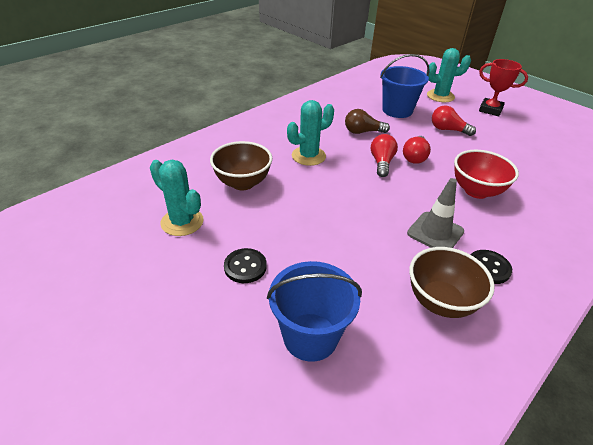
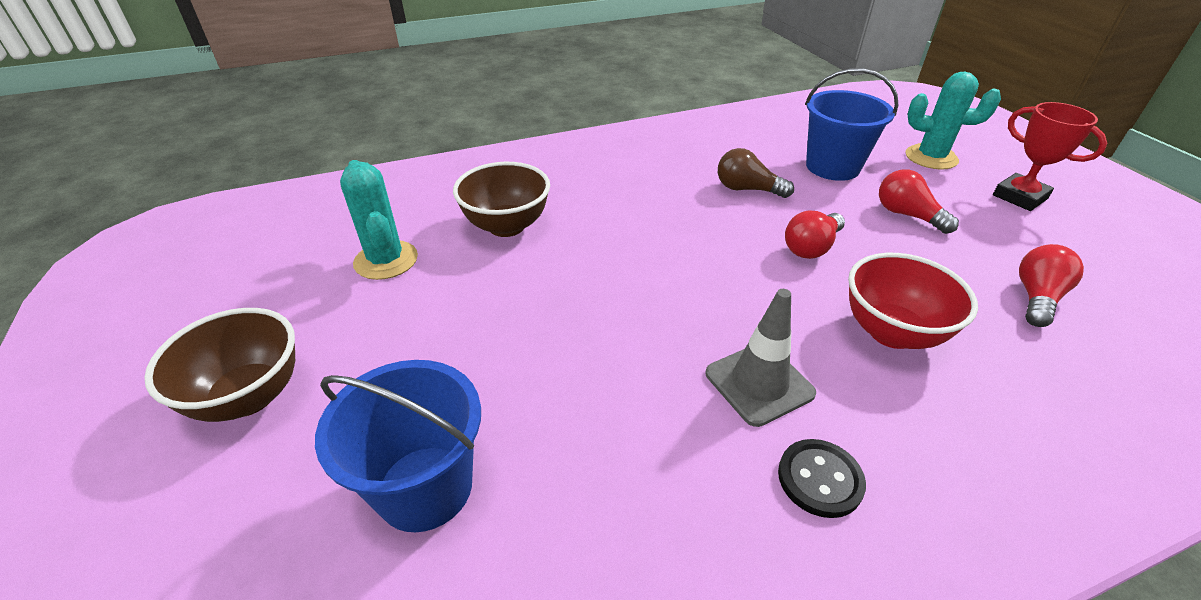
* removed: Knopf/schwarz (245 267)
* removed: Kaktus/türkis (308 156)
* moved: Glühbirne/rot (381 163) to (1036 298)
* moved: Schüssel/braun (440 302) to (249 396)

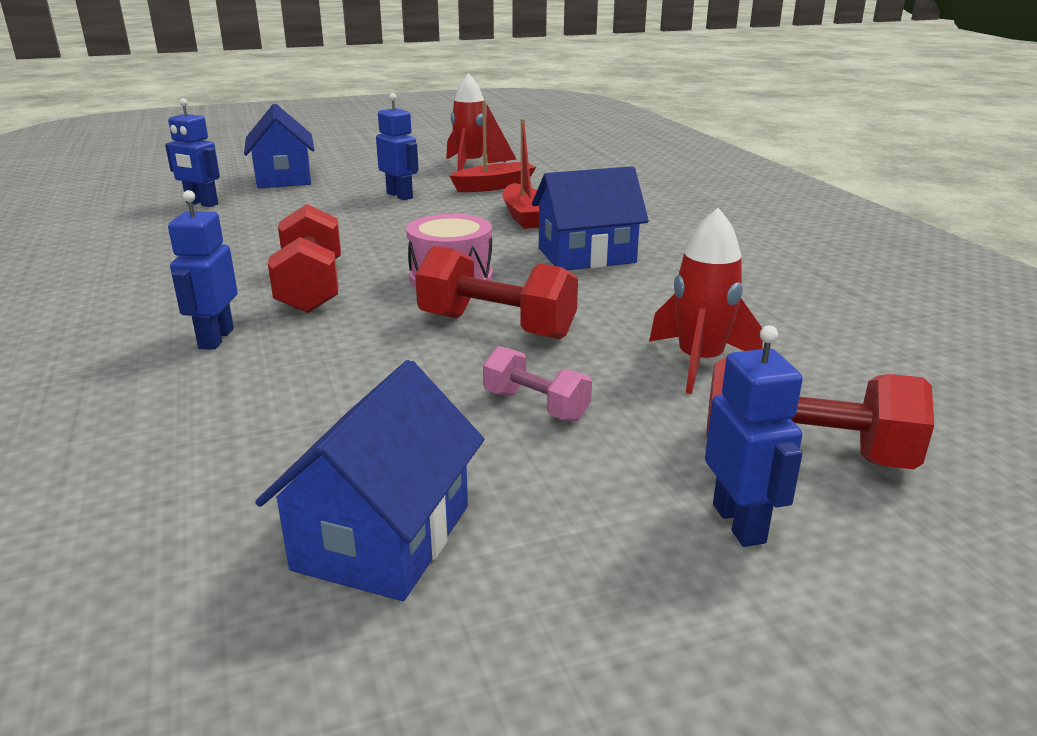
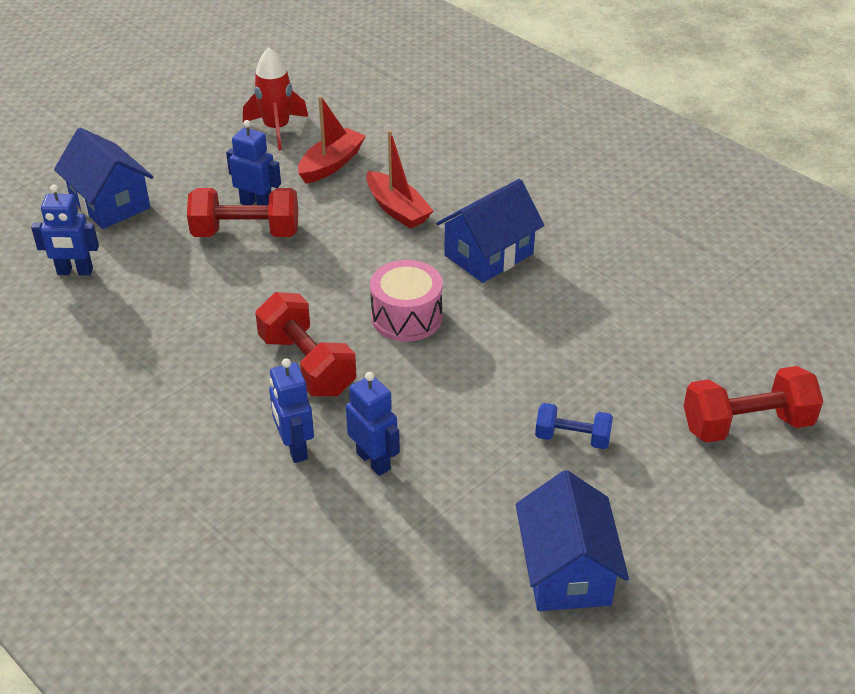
* removed: Rakete/rot (699 362)
* moved: Hantel/rot (496 326) to (246 233)
* moved: Roboter/blau (739 523) to (374 461)
* recoloured: Hantel/rosa (536 405) to Hantel/blau (572 438)

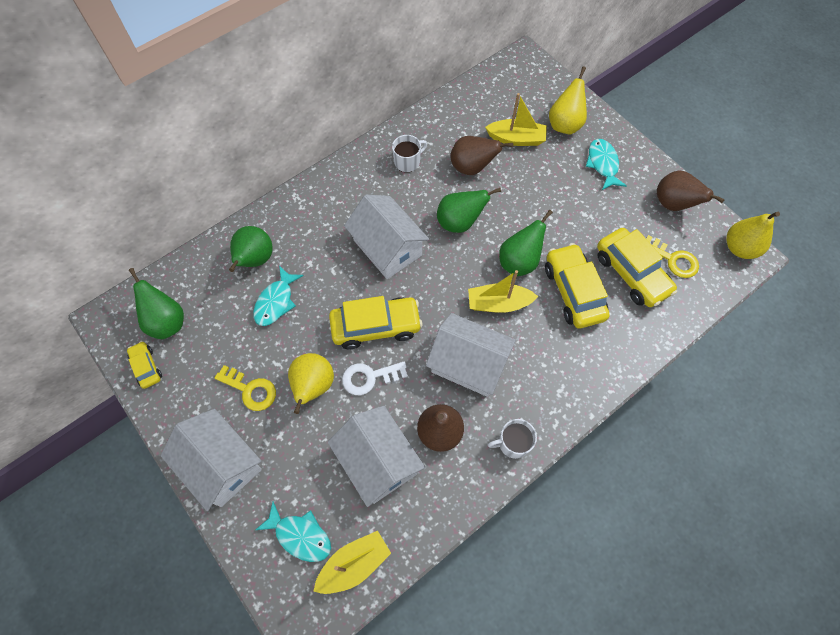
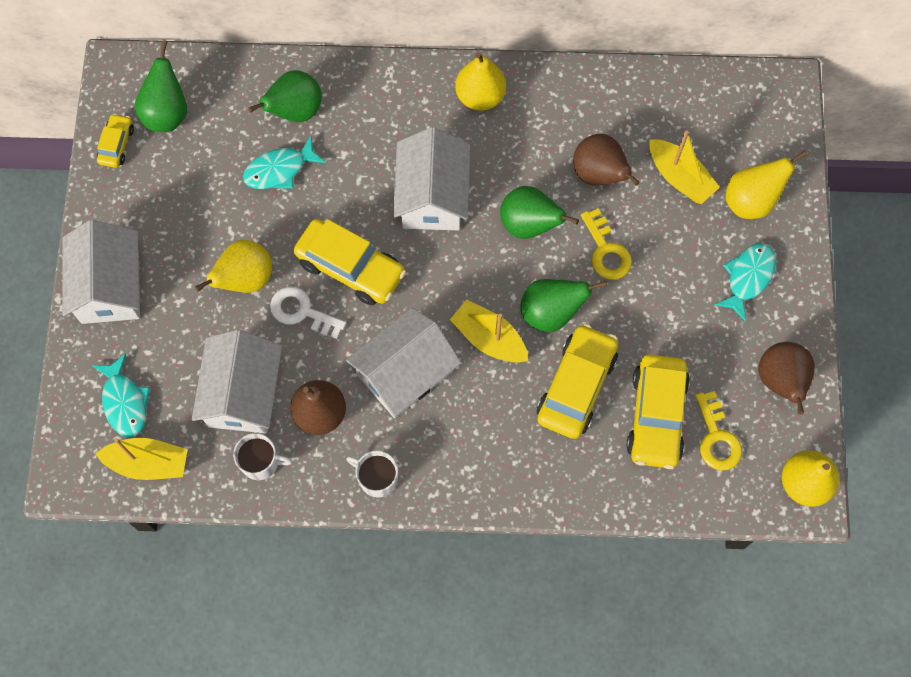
* added: Birne/gelb (480 96)
* moved: Schlüssel/gelb (250 390) to (606 251)
* moved: Tasse/weiß (407 162) to (261 462)
* turned: Haus/weiß (468 364) = (404 373) 75 degrees clockwise

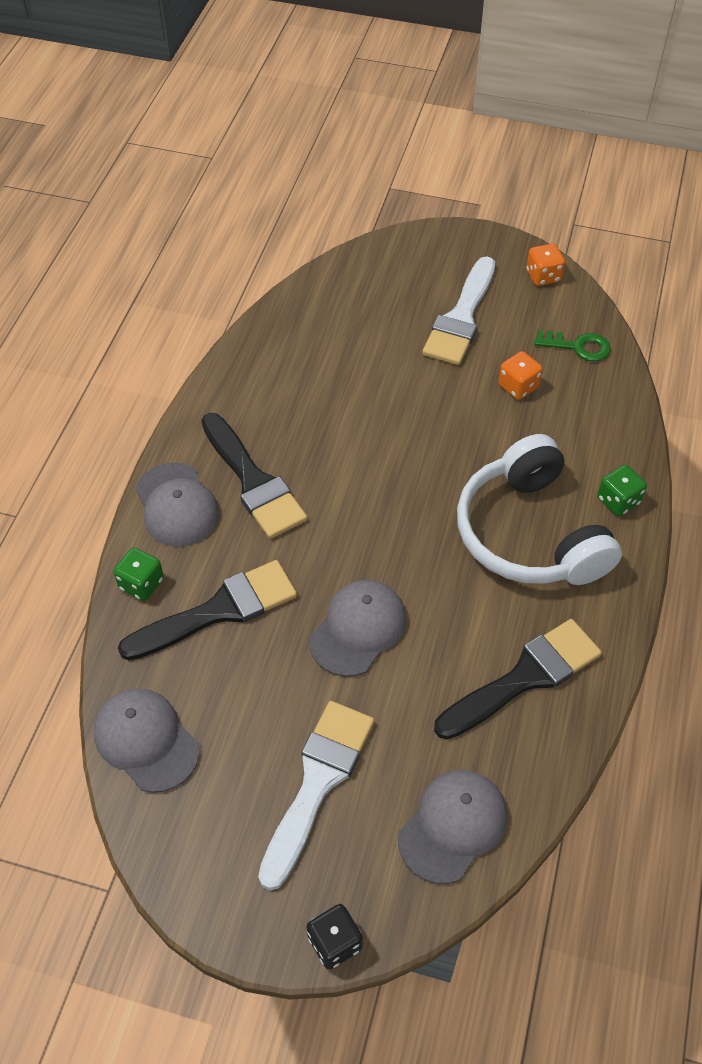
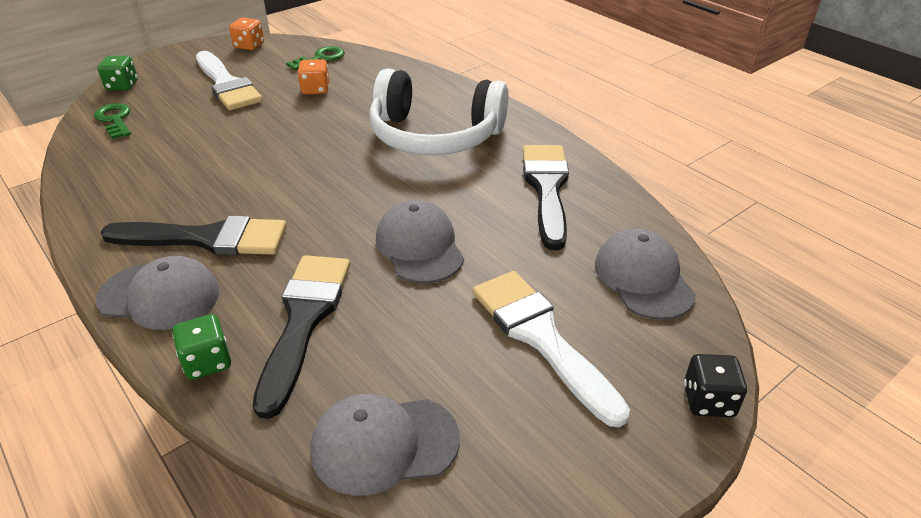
* added: Schlüssel/grün (115 120)
* moved: Spielwürfel/grün (618 501) to (122 86)

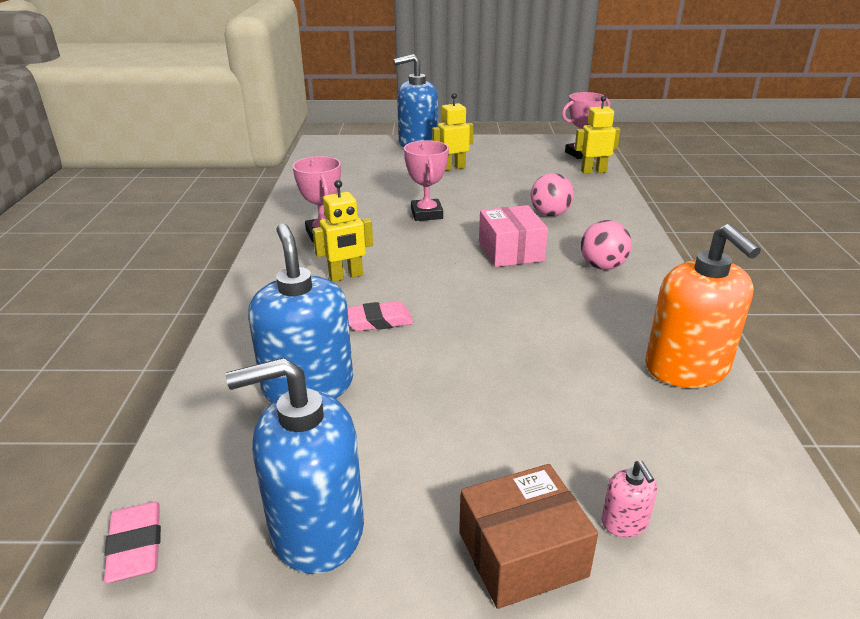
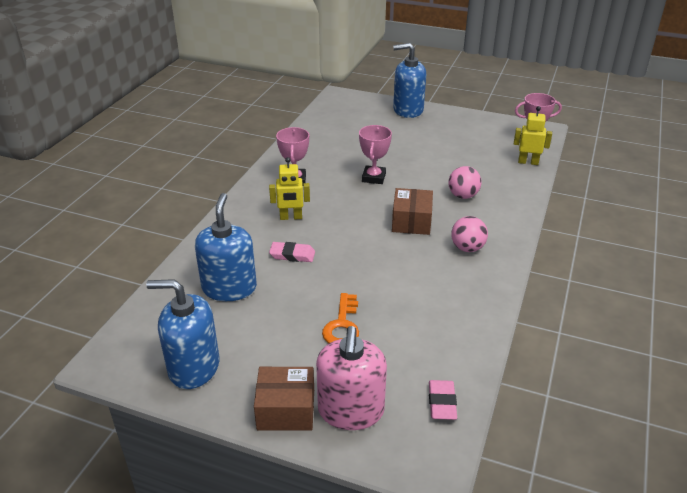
* removed: Roboter/gelb (453 168)
* removed: Seifenspender/orange (687 368)
* added: Schlüssel/orange (342 325)
* moved: Radiergummi/rosa (136 546) to (442 402)
* recoloured: Schachtel/rosa (511 251) to Schachtel/braun (411 221)
* resized: Seifenspender/rosa (624 522) = (351 411) x2.38

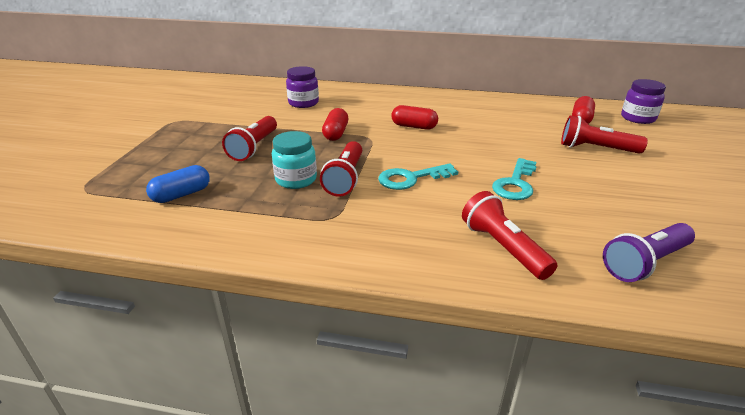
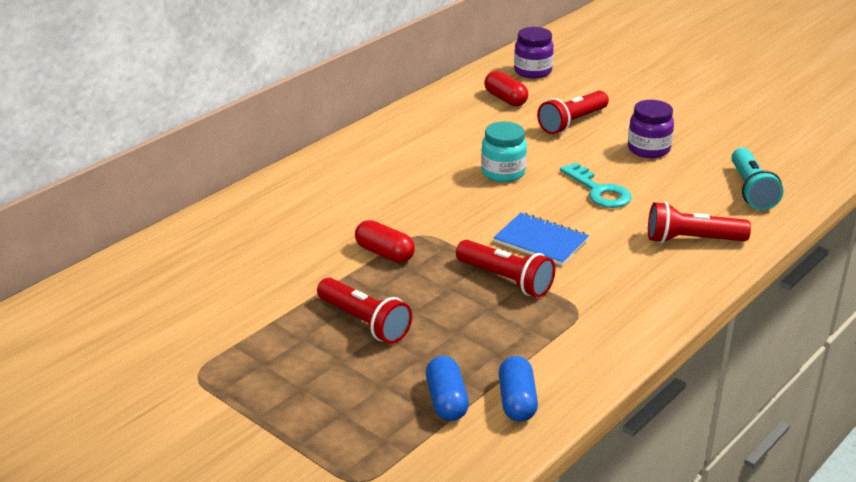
* removed: Kapsel/rot (414 126)
* added: Kapsel/blau (517 401)
* moved: Einmachglas/türkis (296 180) to (503 173)
* moved: Einmachglas/lila (303 103) to (648 149)
* replaced: Schlüssel/türkis (411 178) to Notizbuch/blau (541 241)
* recoloured: Taschenlampe/lila (645 263) to Taschenlampe/türkis (751 190)

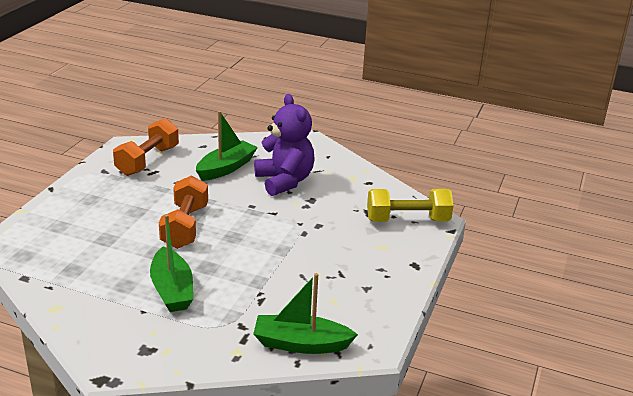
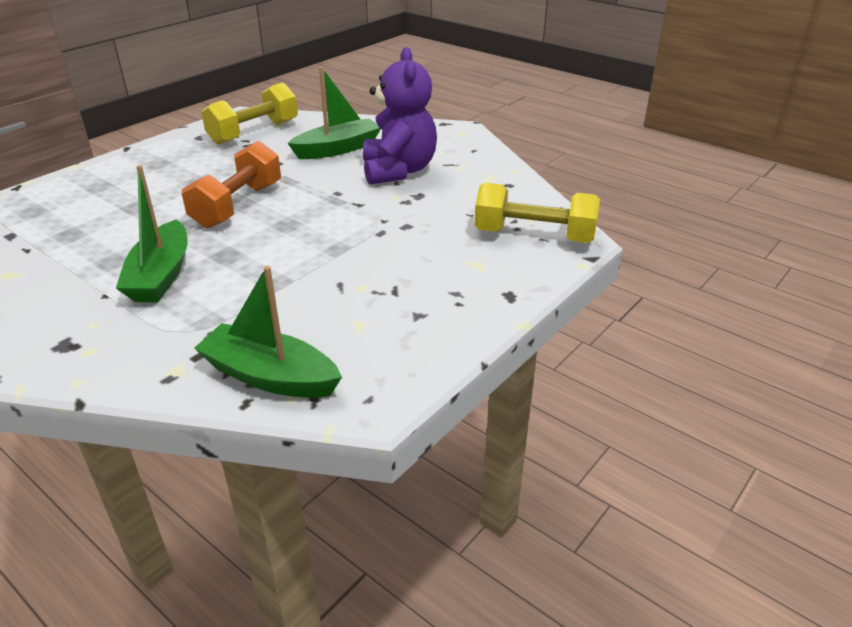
* recoloured: Hantel/orange (148 161) to Hantel/gelb (254 132)

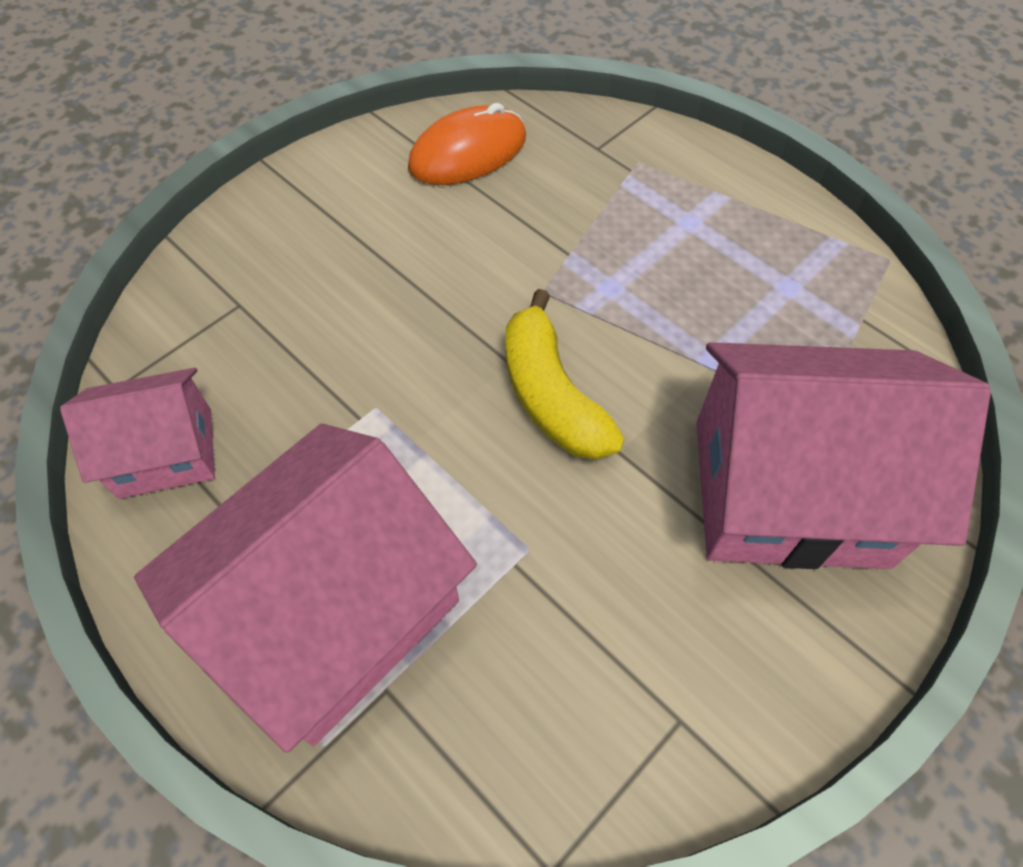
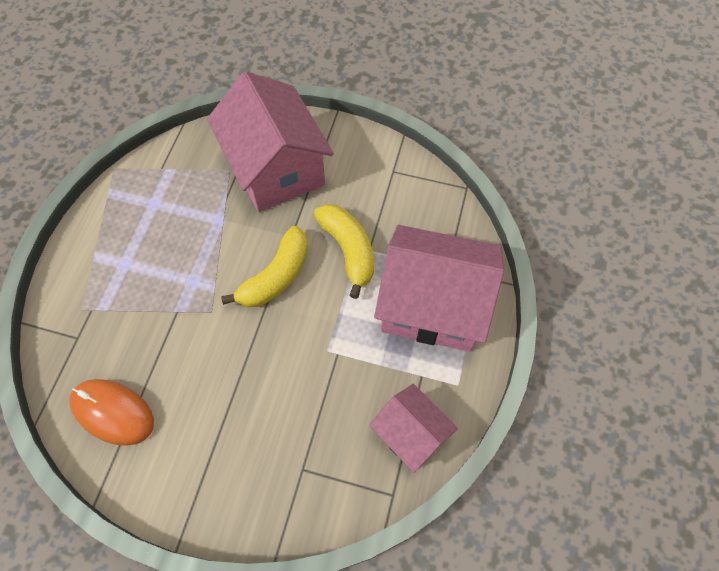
* added: Banane/gelb (348 250)

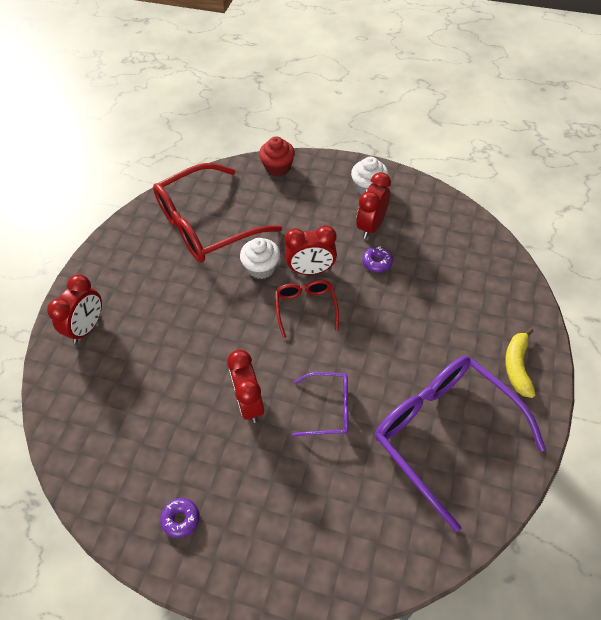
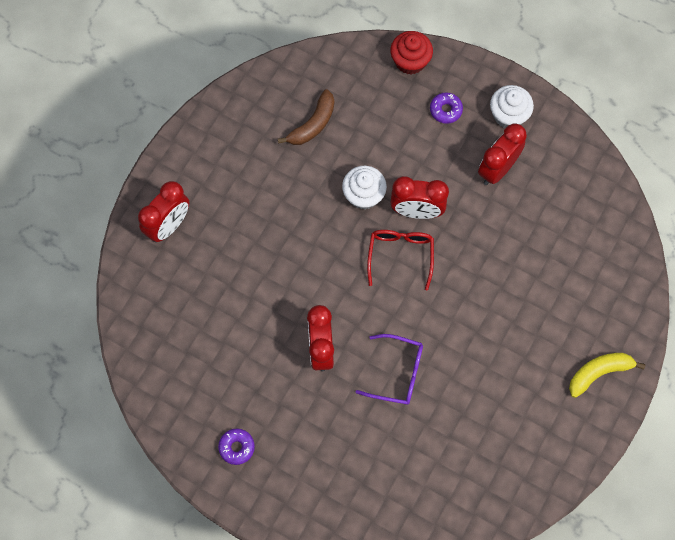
* removed: Brille/lila (444 433)
* moved: Donut/lila (377 262) to (445 110)
* replaced: Brille/rot (206 225) to Banane/braun (312 124)
* turned: Banane/gelb (517 366) = (599 373) 45 degrees clockwise

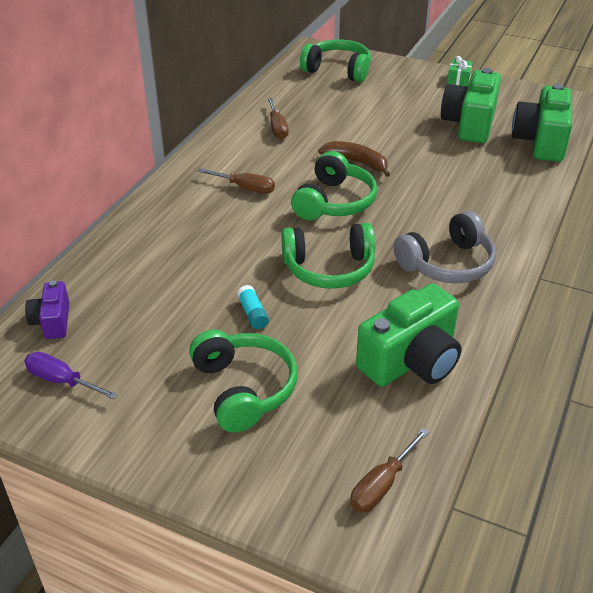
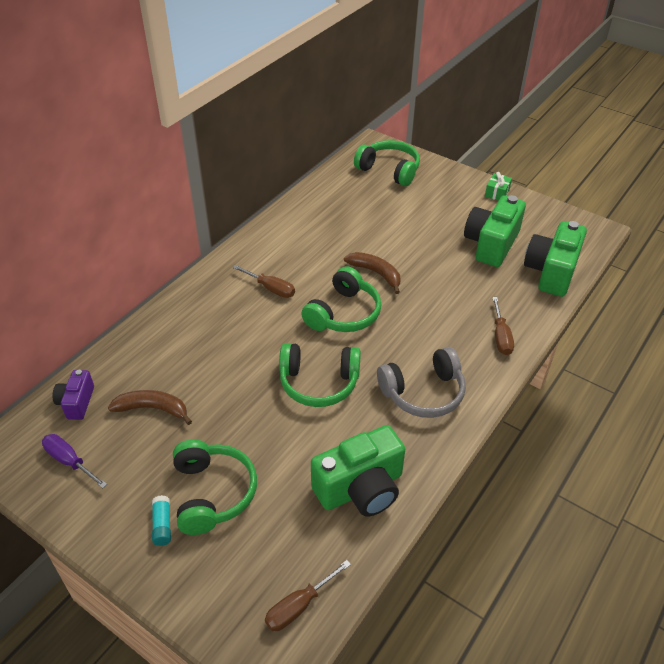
* added: Banane/braun (153 409)
* moved: Klebestift/türkis (253 313) to (162 525)
* moved: Schraubenzieher/braun (277 127) to (501 336)

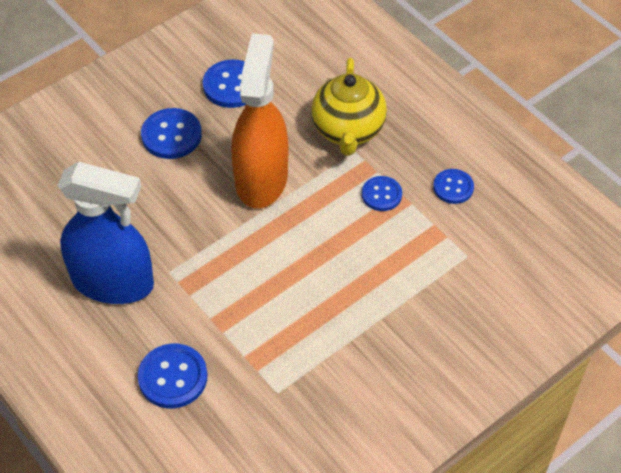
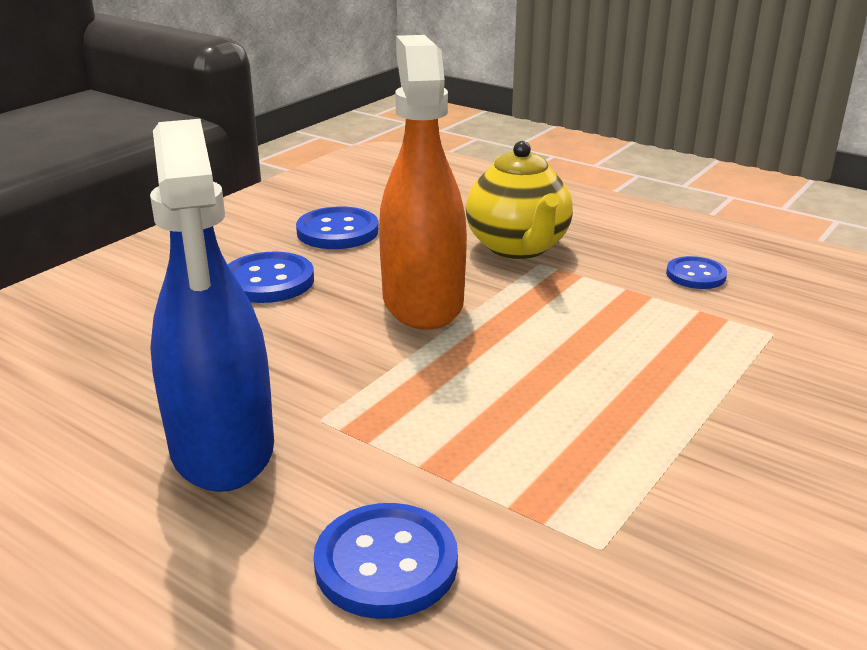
* removed: Knopf/blau (381 194)
* turned: Sprühflasche/blau (113 282) = (222 448) 75 degrees clockwise

